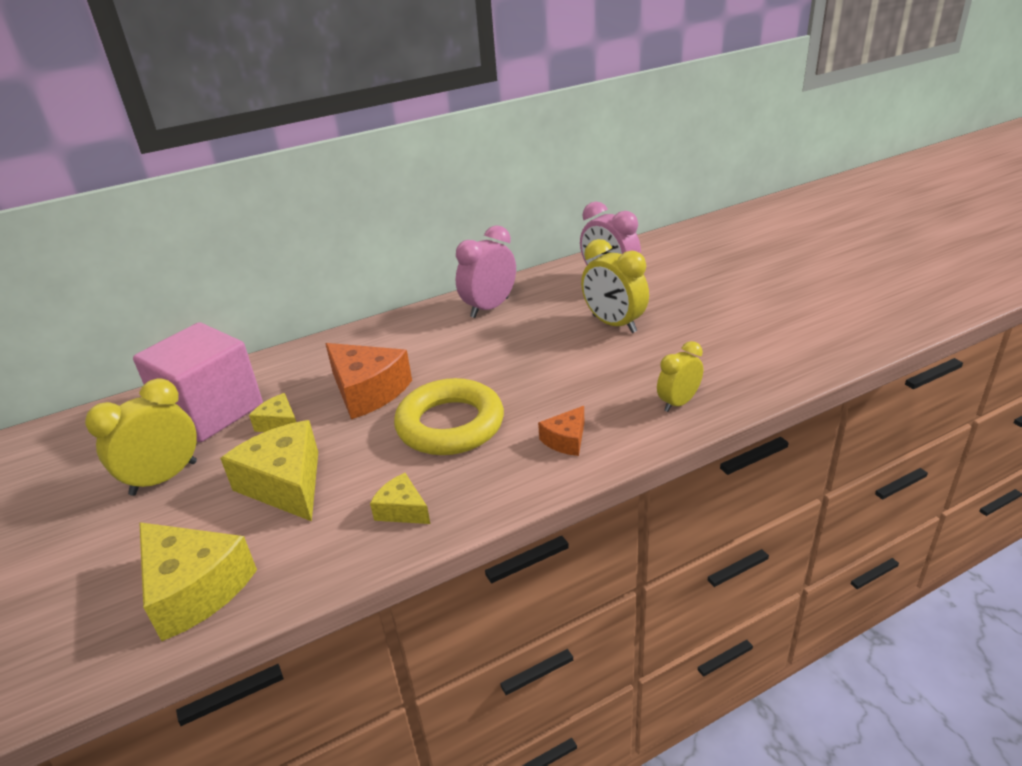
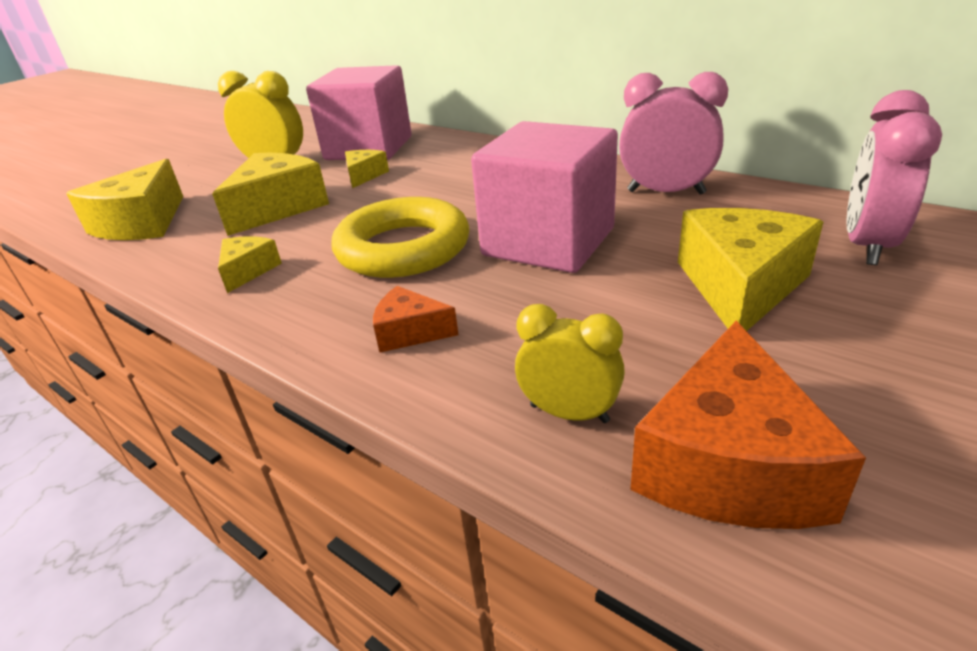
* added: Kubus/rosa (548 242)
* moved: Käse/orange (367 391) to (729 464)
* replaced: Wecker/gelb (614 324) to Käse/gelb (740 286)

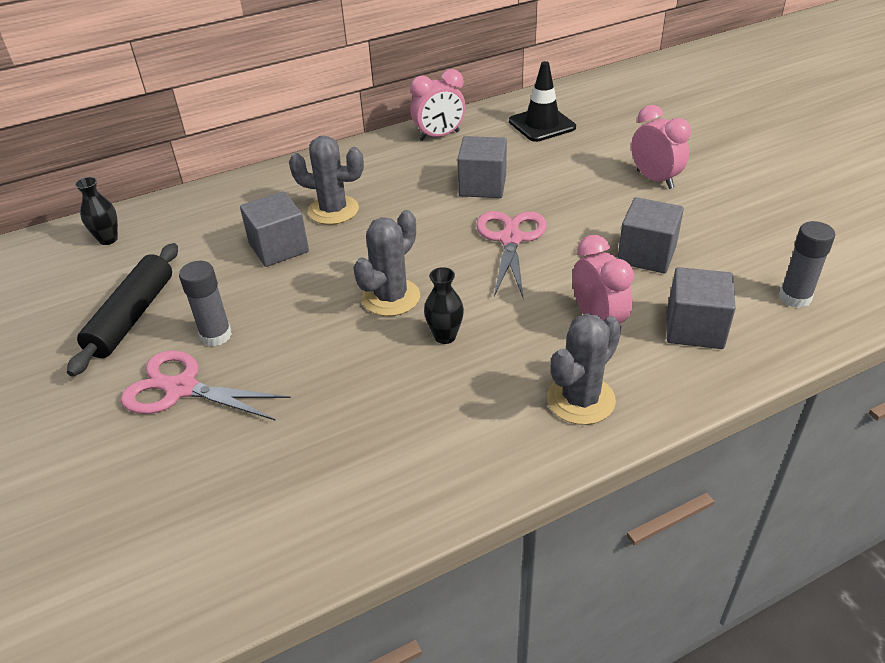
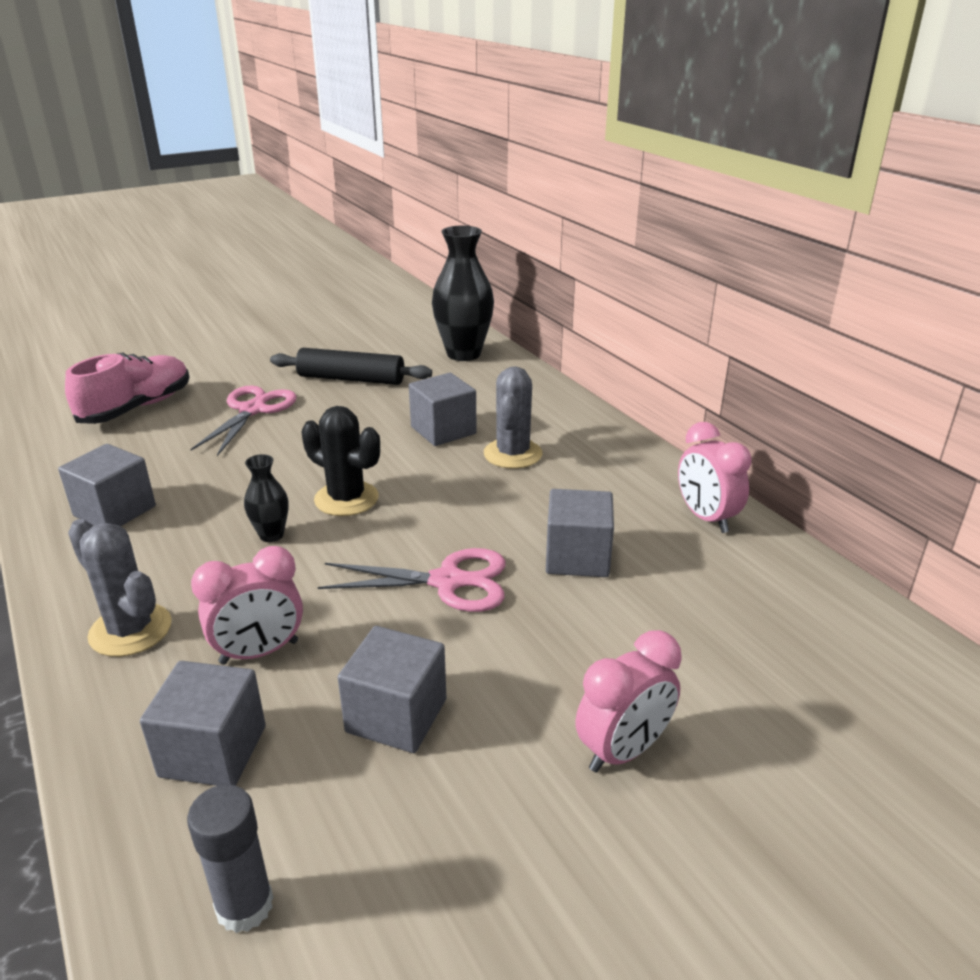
* removed: Klebestift/grau (216 335)
* removed: Leitkegel/schwarz (542 124)
* added: Kubus/grau (115 511)
* added: Schuh/rosa (137 408)
* recoloured: Kaktus/grau (391 297) to Kaktus/schwarz (346 499)
* resized: Vase/schwarz (108 239) = (463 354) x2.05

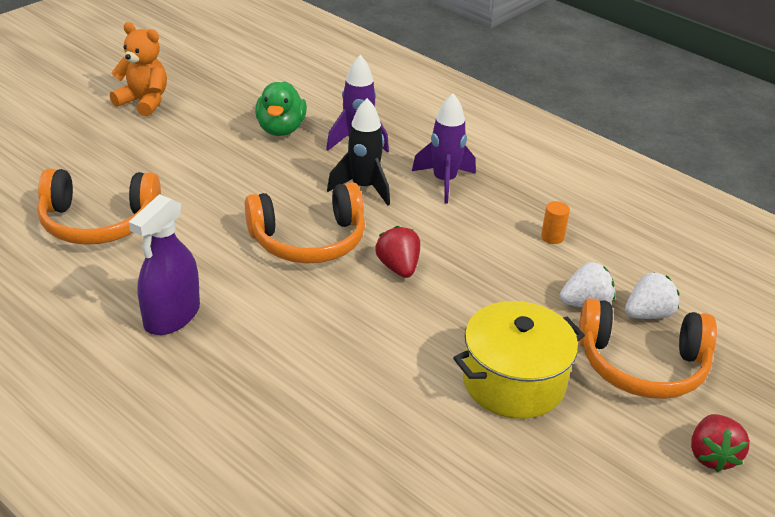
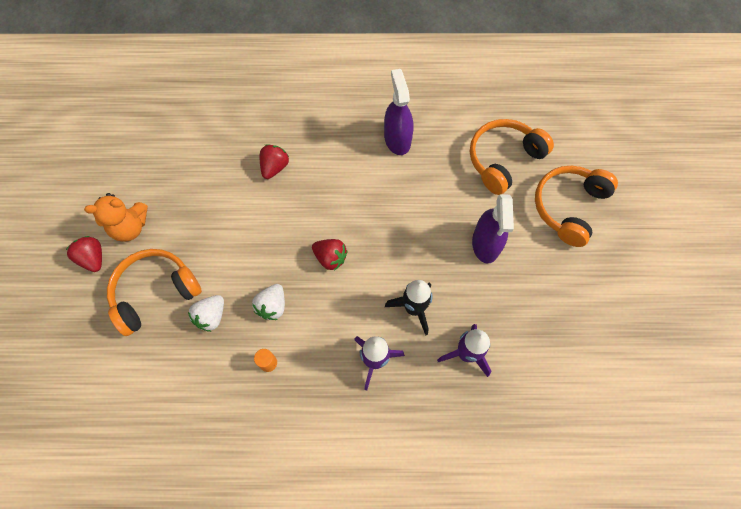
* removed: Ente/grün (281 129)
* removed: Kochtopf/gelb (513 382)
* added: Erdbeere/rot (274 167)
* added: Sprühflasche/lila (485 244)
* moved: Teddybär/orange (144 102) to (130 227)
* moved: Kopfhörer/orange (308 240) to (568 207)
* moved: Erdbeere/weiß (648 314) to (272 306)

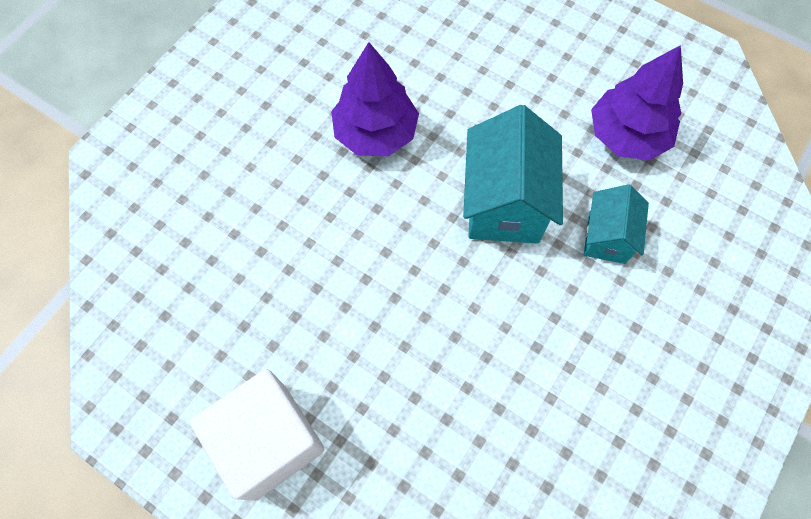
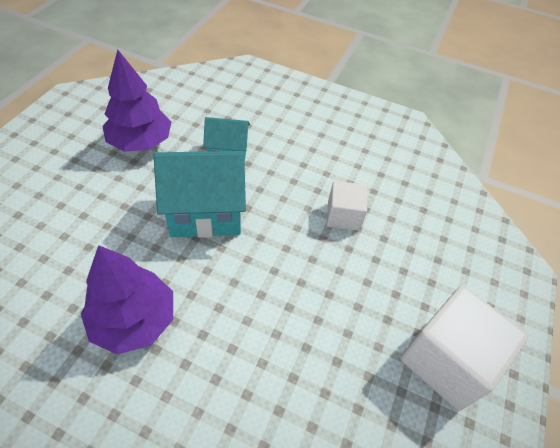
* added: Kubus/weiß (343 216)

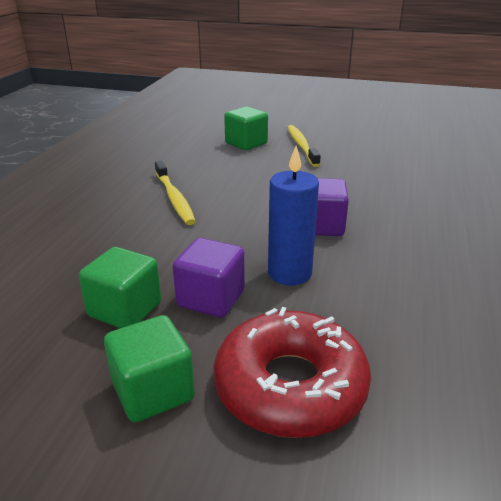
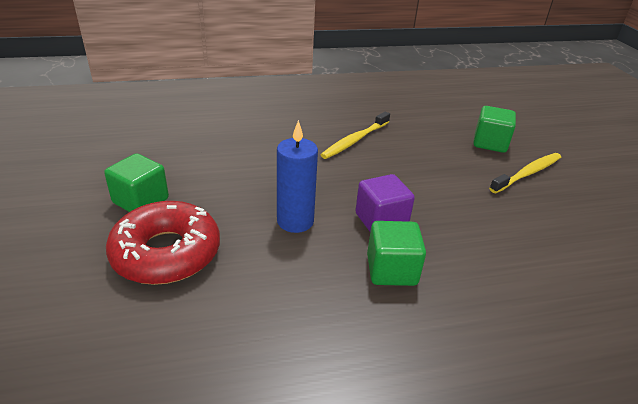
* removed: Kubus/lila (211 299)
* moved: Kubus/grün (125 310) to (391 270)

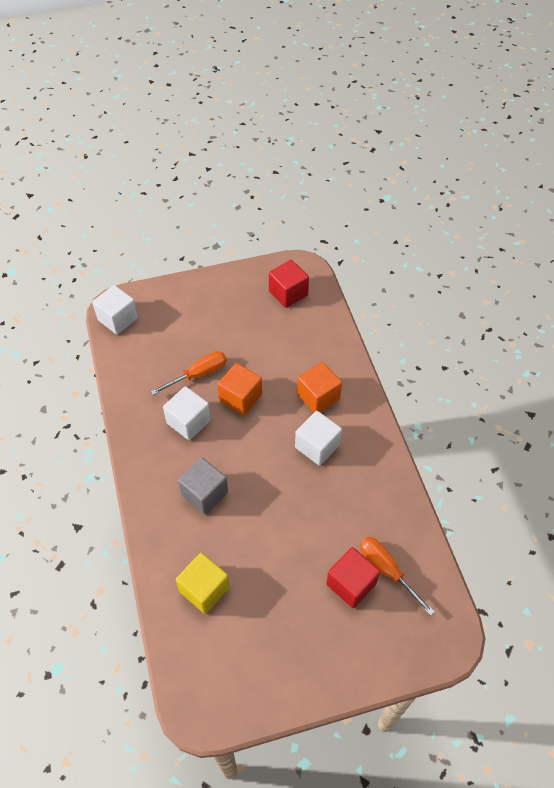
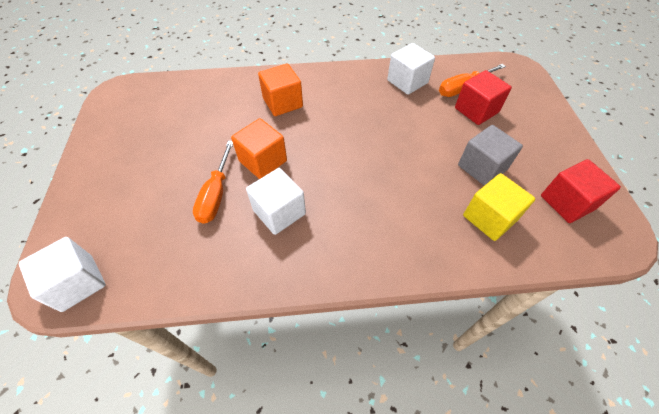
* moved: Kubus/grau (204 493) to (482 167)
* moved: Kubus/rot (288 293) to (567 202)
* moved: Kubus/weiß (317 446) to (407 82)
* turned: Schraubenzieher/orange (199 374) = (216 195) 150 degrees counterclockwise

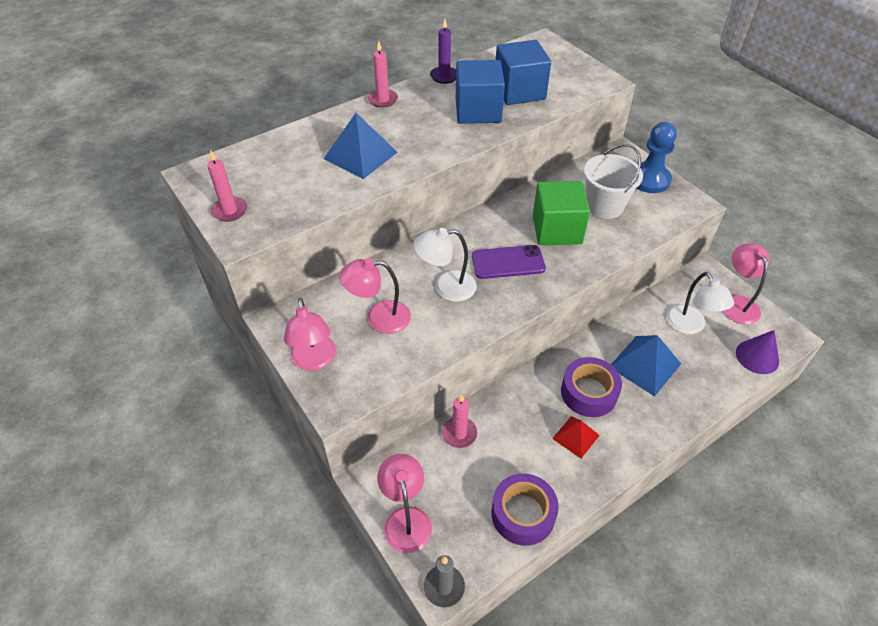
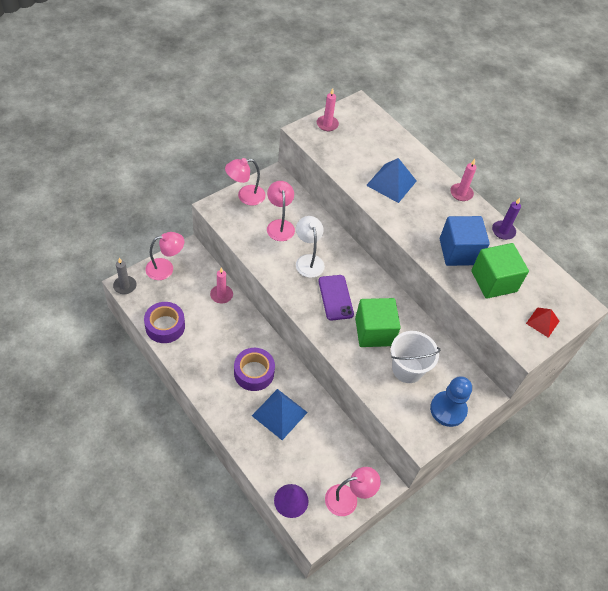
* removed: Lampe/weiß (690 326)
* moved: Pyramide/rot (576 437) to (542 322)
* recoloured: Kubus/blau (519 91) to Kubus/grün (493 281)

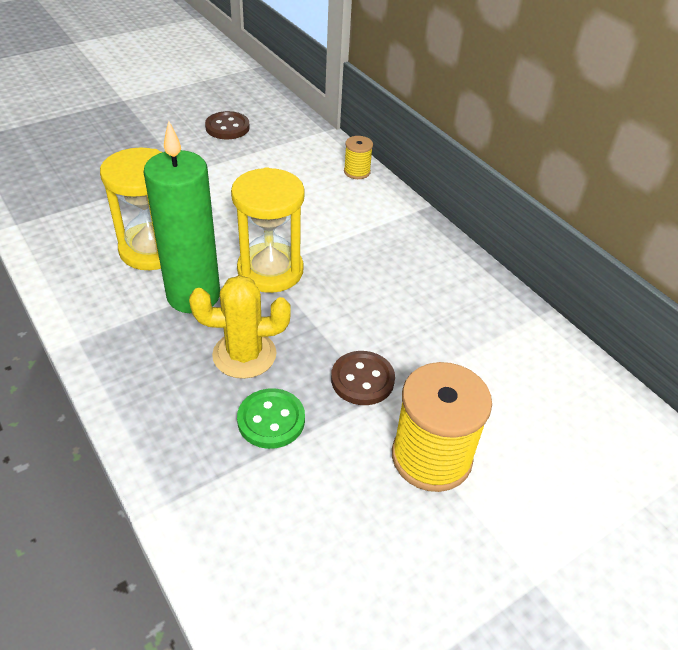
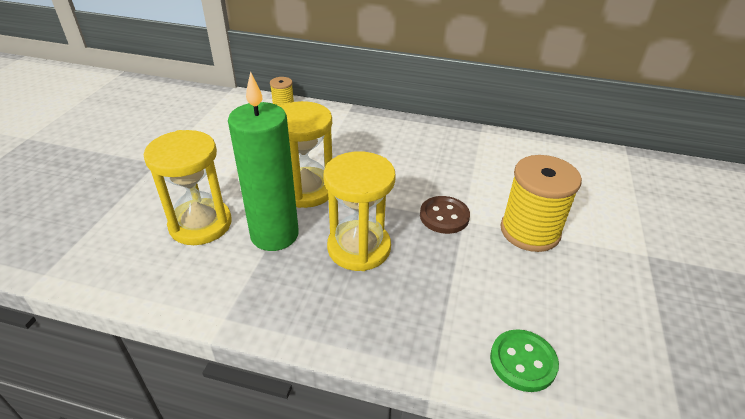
* removed: Knopf/braun (227 127)
* moved: Knopf/grün (271 420) to (523 361)
* replaced: Kaktus/gelb (244 355) to Sanduhr/gelb (359 248)

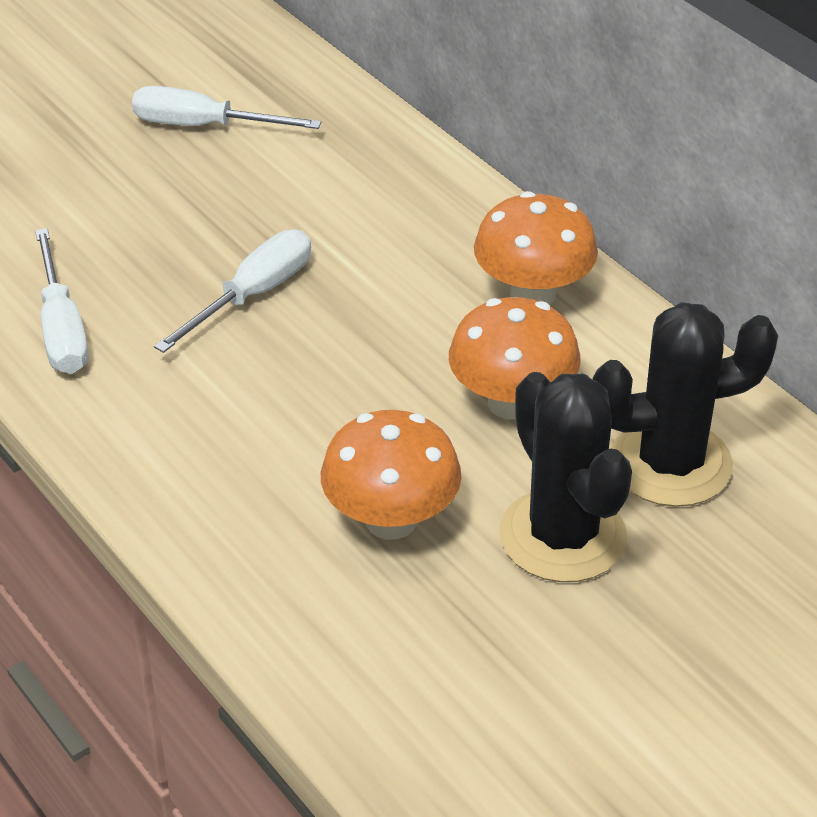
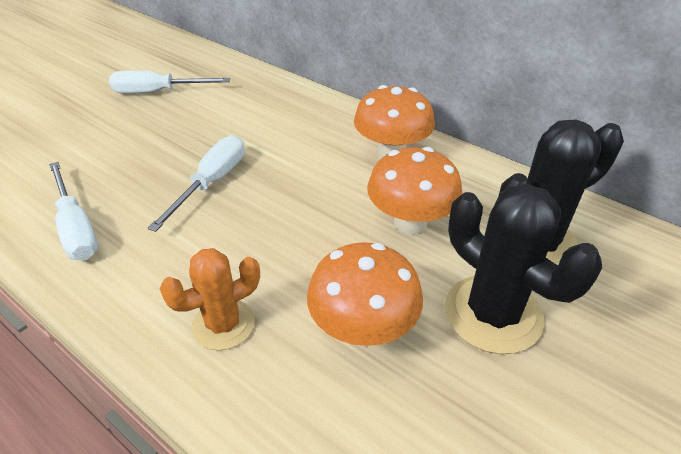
* added: Kaktus/orange (223 324)

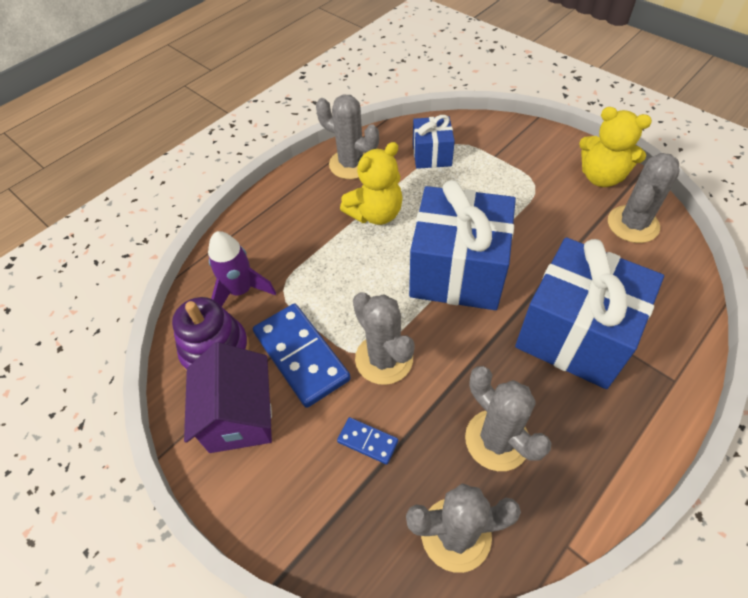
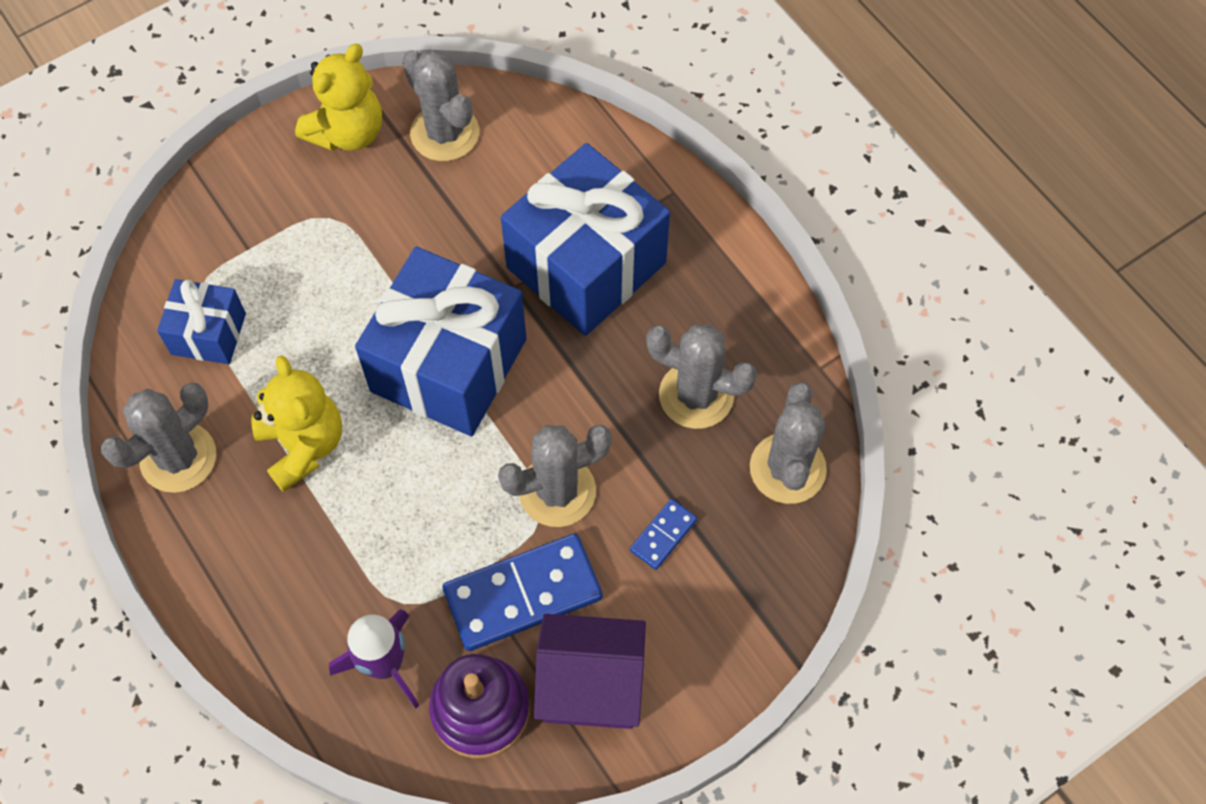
* turned: Kaktus/grau (497 440) = (696 395) 45 degrees clockwise

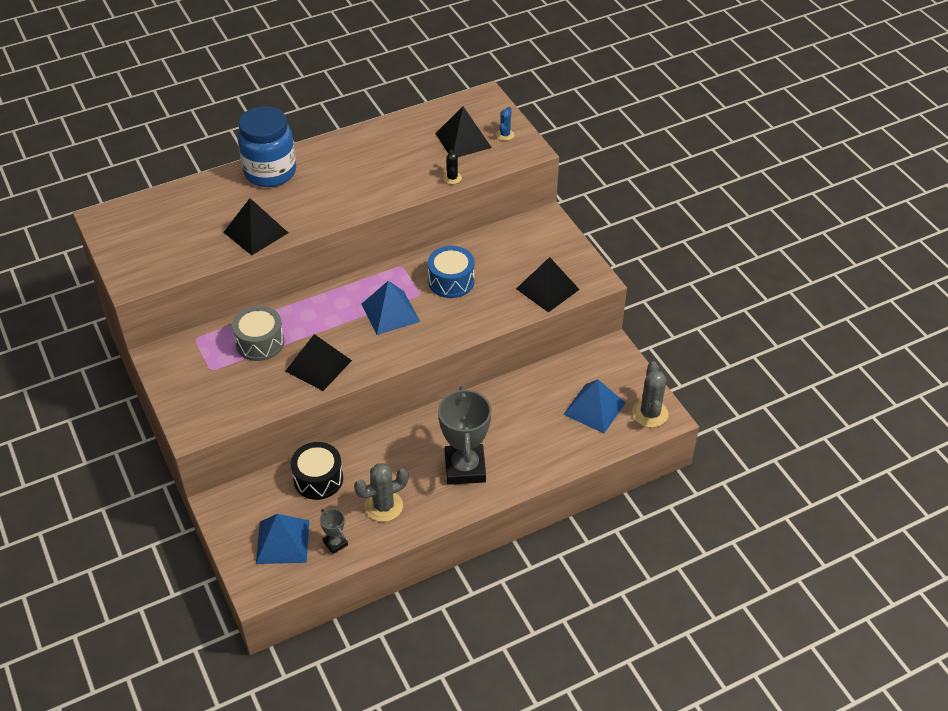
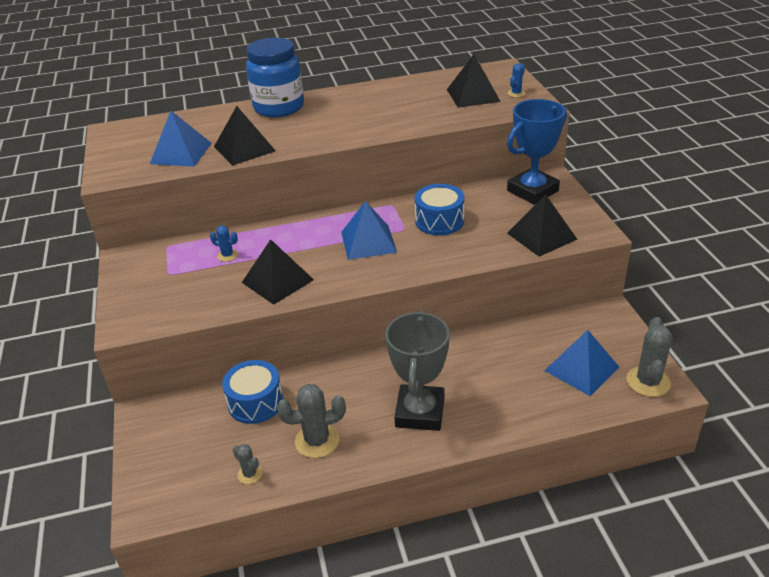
* removed: Kaktus/schwarz (452 178)
* added: Pokal/blau (532 191)
* moved: Pyramide/blau (282 541) to (181 153)
* replaced: Trommel/grau (260 342) to Kaktus/blau (227 255)
* replaced: Pokal/grau (335 543) to Kaktus/grau (250 474)
* recoloured: Trommel/schwarz (318 479) to Trommel/blau (255 402)

